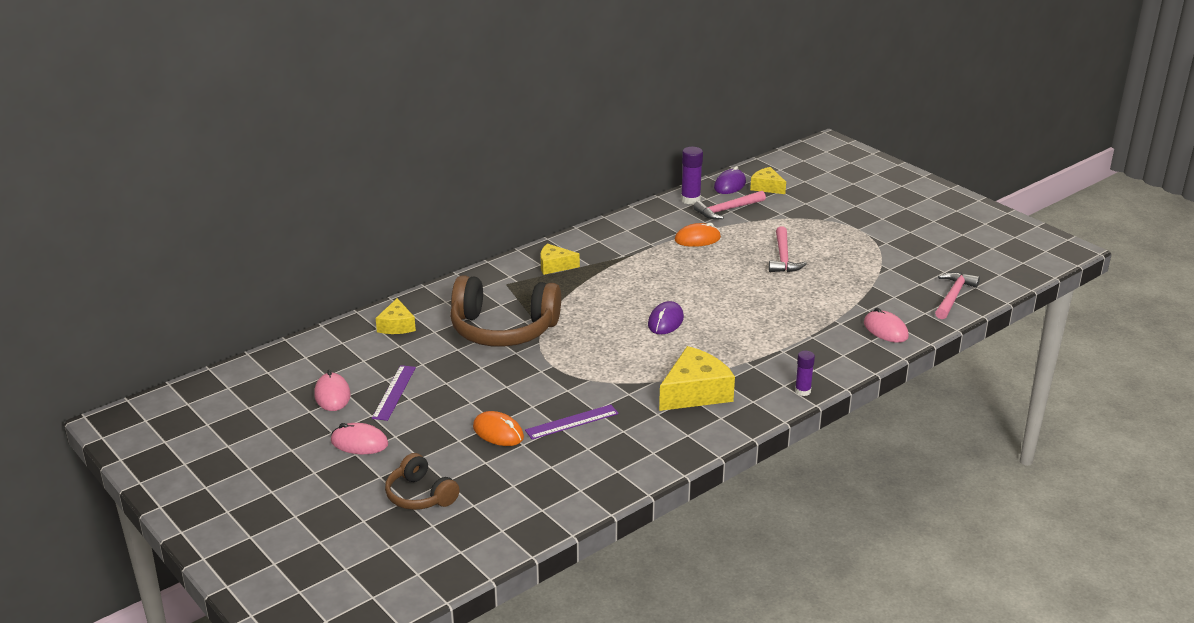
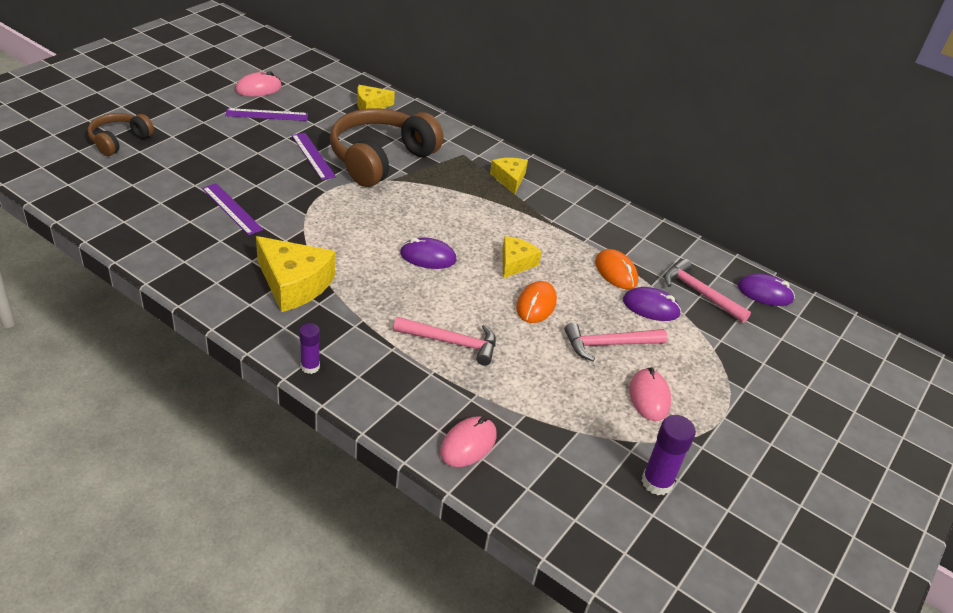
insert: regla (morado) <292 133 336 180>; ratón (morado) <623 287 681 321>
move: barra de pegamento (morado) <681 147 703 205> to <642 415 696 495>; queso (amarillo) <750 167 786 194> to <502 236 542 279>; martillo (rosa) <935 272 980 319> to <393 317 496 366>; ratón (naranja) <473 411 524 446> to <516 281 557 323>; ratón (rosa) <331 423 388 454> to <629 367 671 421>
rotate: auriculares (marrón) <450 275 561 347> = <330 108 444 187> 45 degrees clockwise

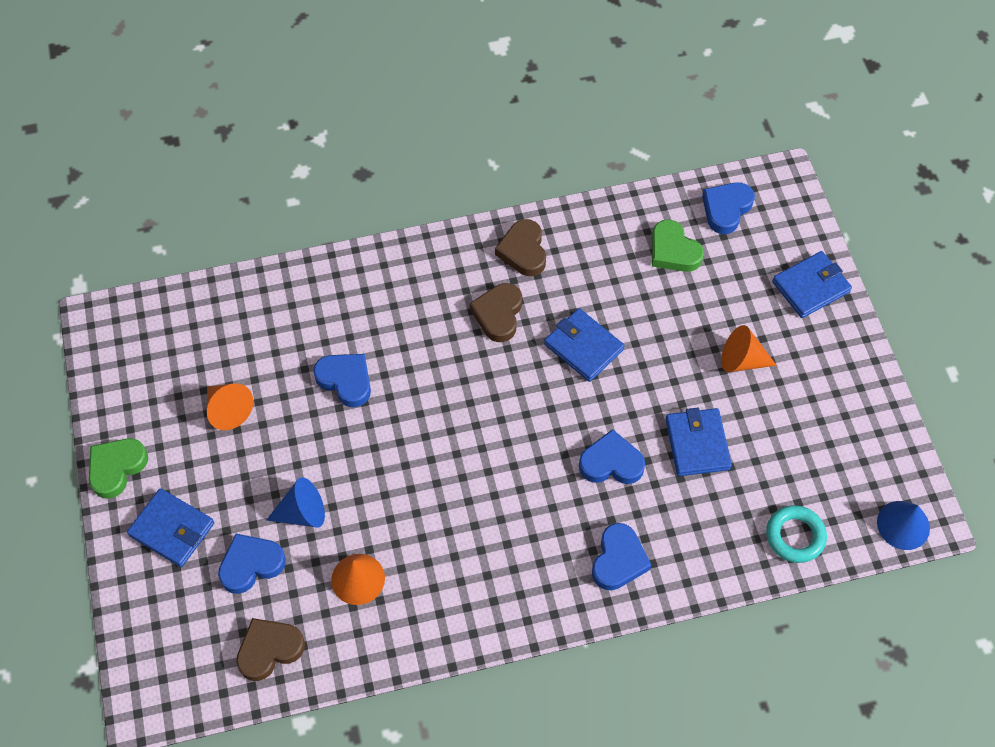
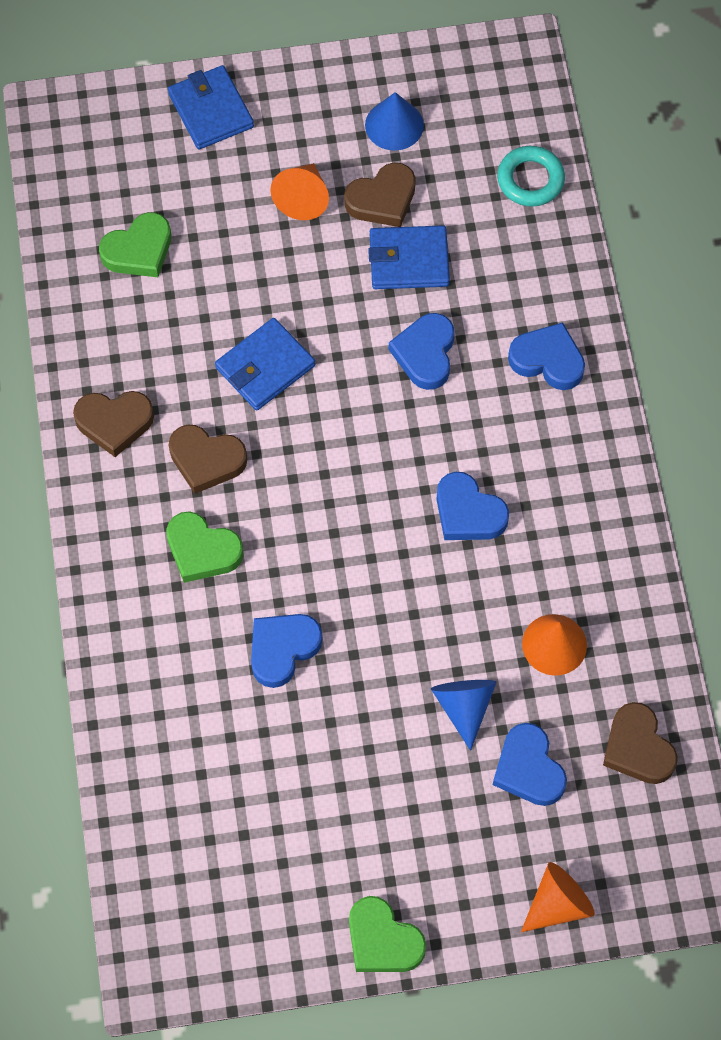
delete: cartera (azul) <127 488 214 567>
insert: corazón (marrón) <344 163 416 227>; corazón (verde) <166 511 244 583>
move: corazón (azul) <702 182 755 234> to <437 472 509 540>; cono (naranja) <207 384 253 430> to <521 862 595 932>; cono (azul) <877 501 930 550> to <365 92 424 151>

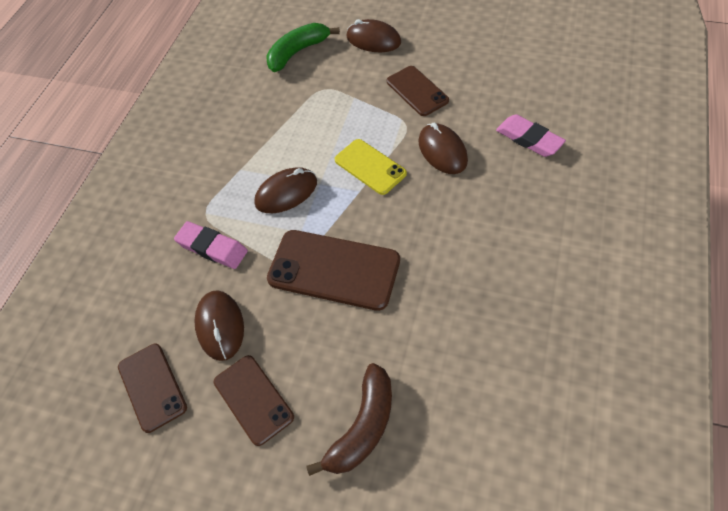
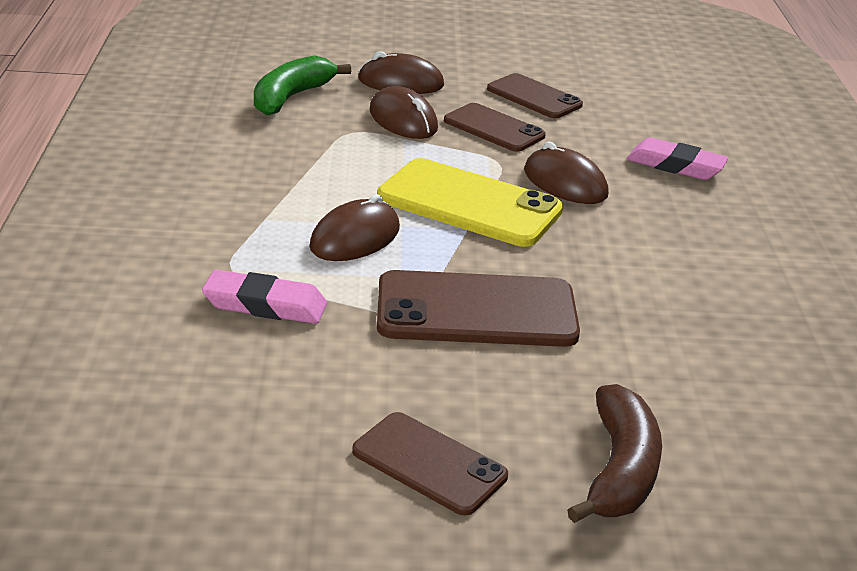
move: ratón (marrón) <195 290 244 361> to <369 86 438 139>; móvil (marrón) <118 344 187 433> to <487 73 583 118>
resize: móvil (amarillo) <334 139 407 195> = <377 158 563 247> x1.60

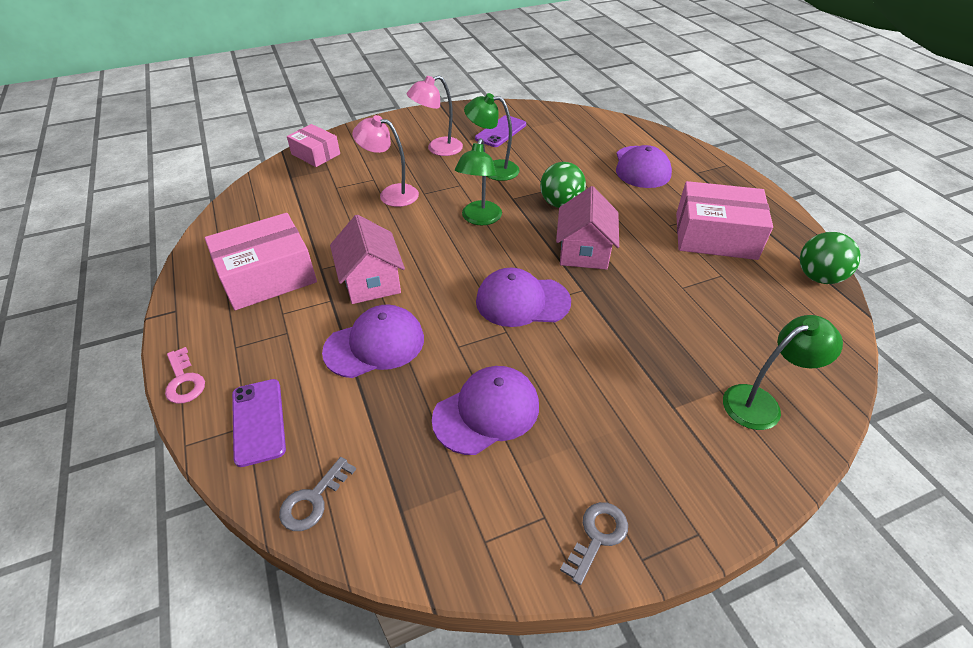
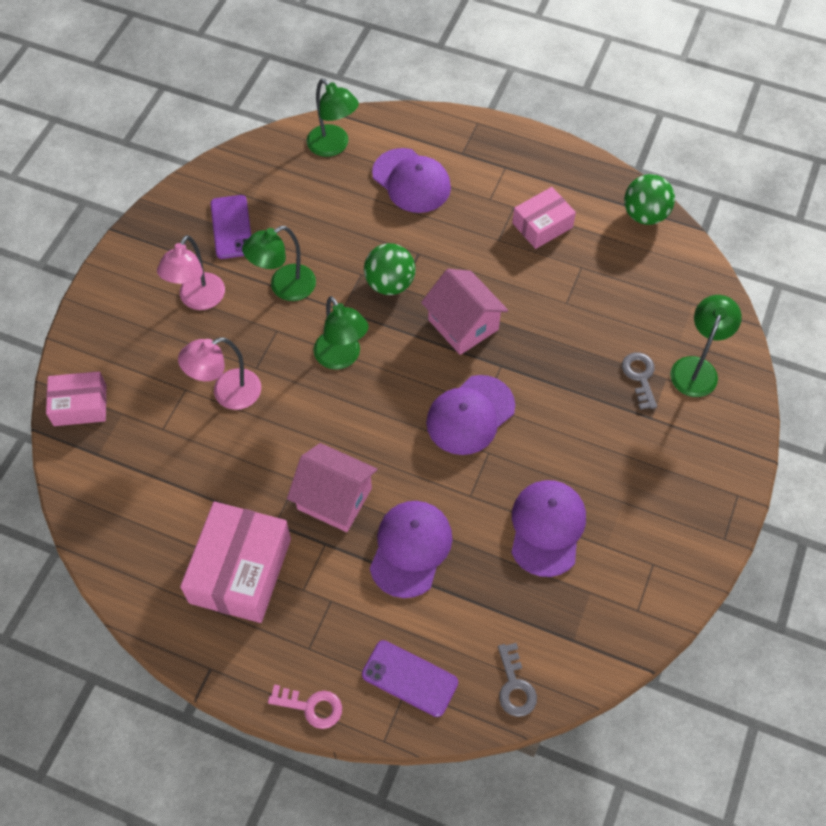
insert: lámpara (verde) <307 79 359 157>
move: llave (gris) <560 502 628 585> to <622 352 657 410>
resize: caja (rosa) <676 181 773 260> = <512 187 576 249> x0.60

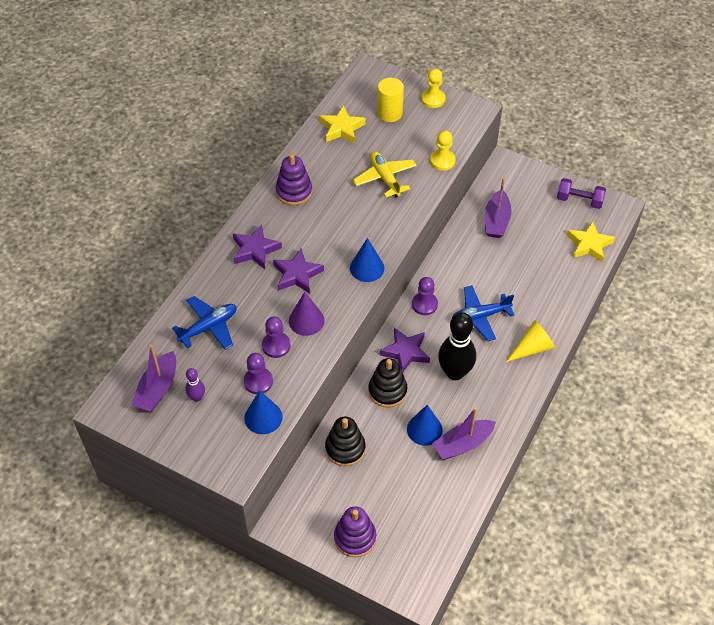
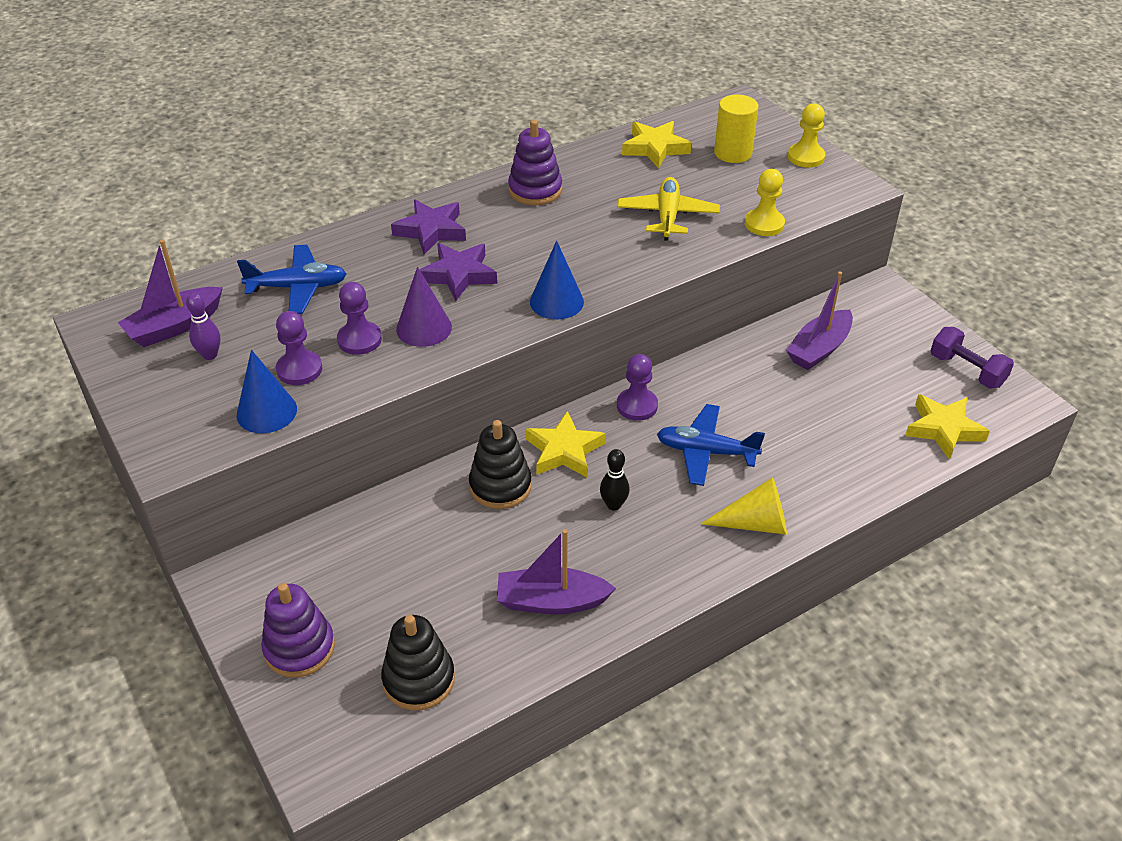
delete: cono (azul) <407 405 443 446>
move: juguete apilable (negro) <325 417 365 466> to <381 615 455 710>
recolor: estrella (morado) <380 328 430 373> to estrella (amarillo) <525 411 606 477>
resize: bolo (negro) <438 312 476 380> = <600 449 630 511> x0.48

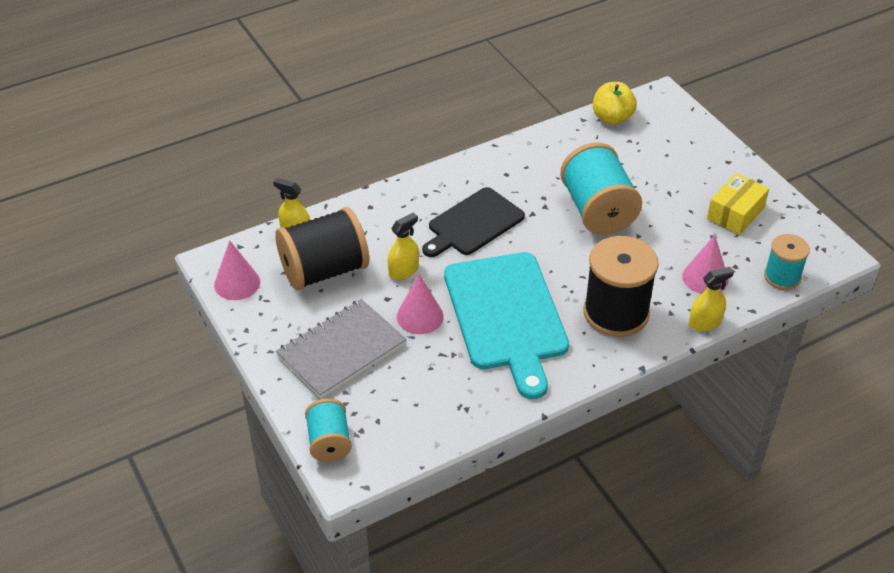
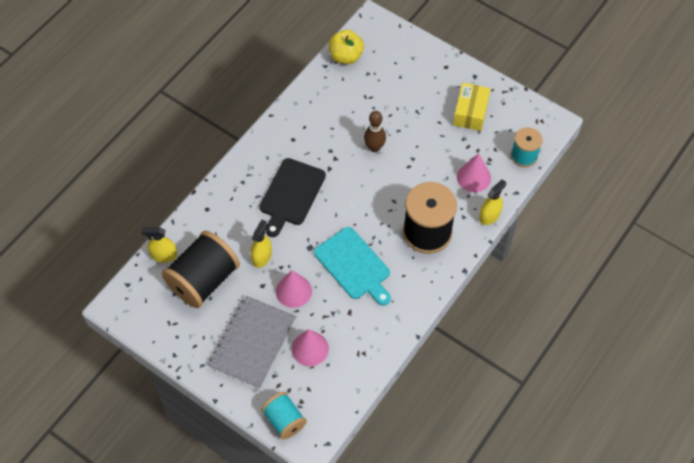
move: cono (rosa) <214 240 260 300> to <292 329 329 366>
replace: carrete (turquesa) <560 142 642 235> to bolo (marrón) <364 111 386 152>
resize: tabla de cortar (turquesa) <444 252 569 399> = <314 227 391 306> x0.65

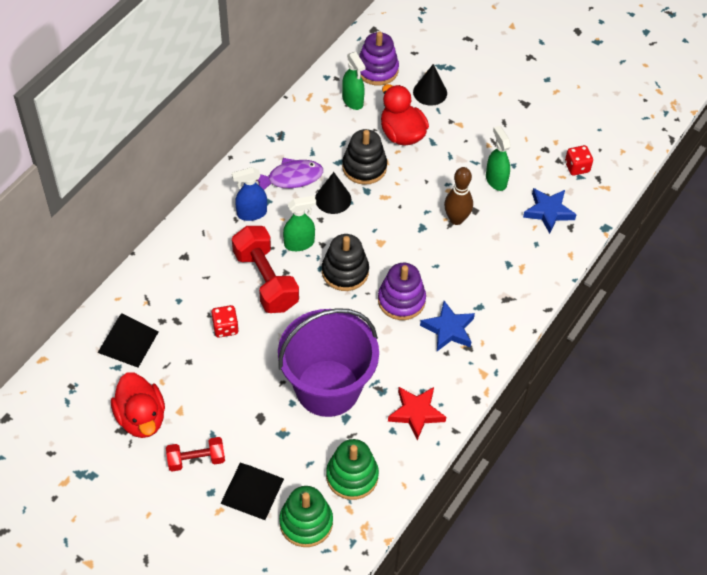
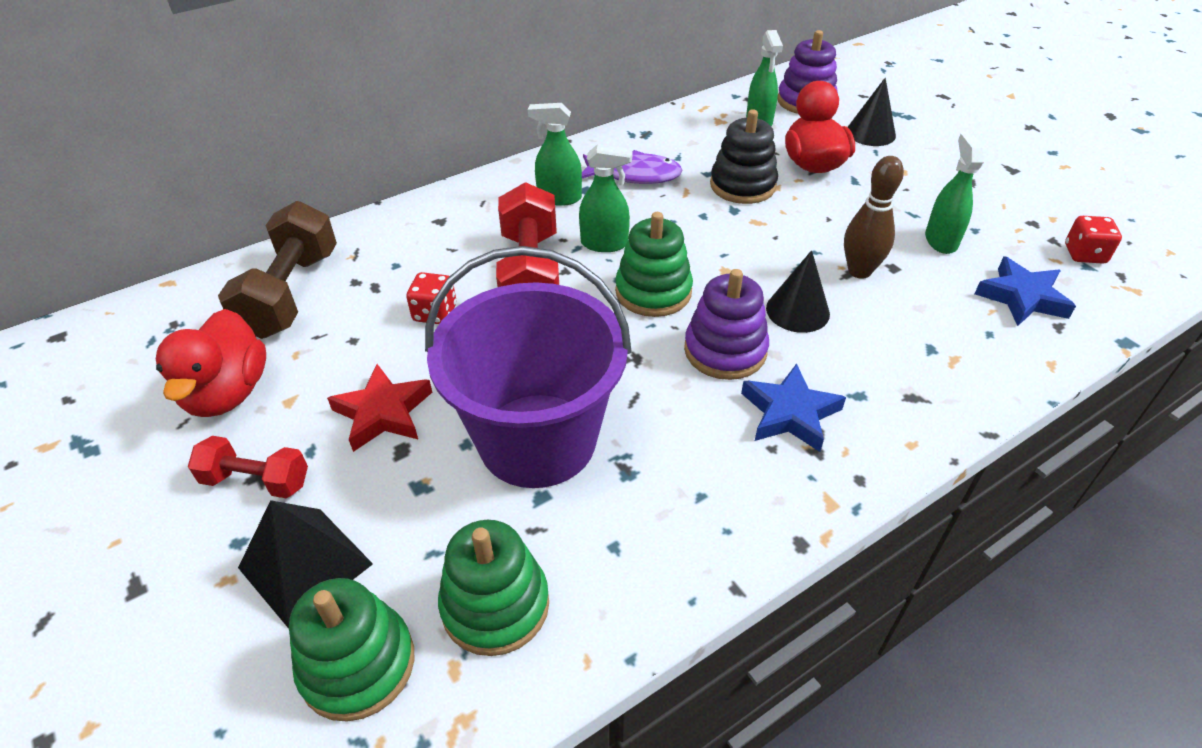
move: cono (negro) <315 172 351 214> to <766 250 830 333>; estrella (rojo) <388 387 446 440> to <327 364 432 452>
replace: pirámide (negro) <98 313 158 368> to mancuerna (marrón) <218 201 337 339>
recolor: pulverizador (azul) <232 167 267 221> to pulverizador (verde) <528 103 582 206>; juguete apilable (negro) <322 234 369 291> to juguete apilable (verde) <615 212 693 317>

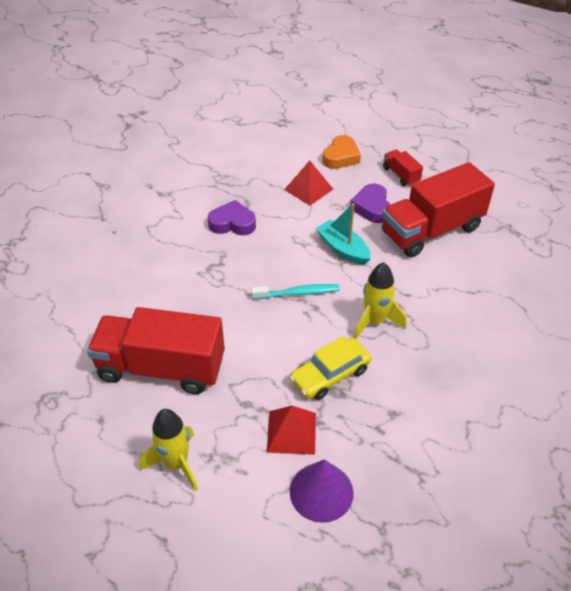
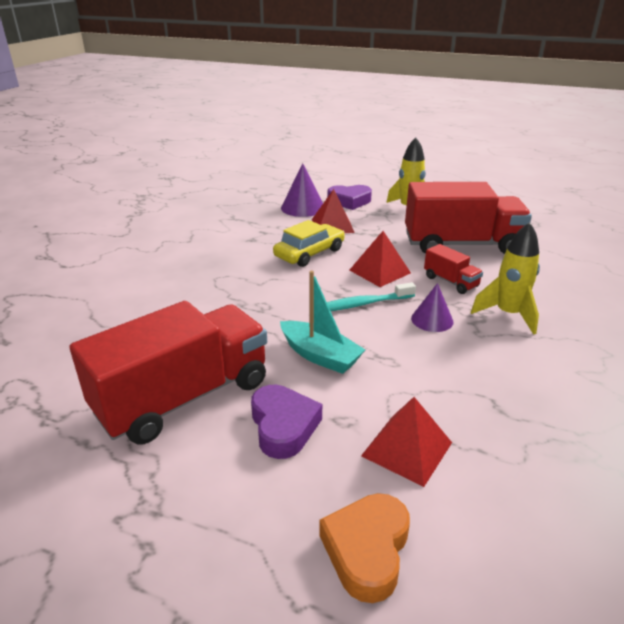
insert: pirámide (rojo) <350 231 411 287>; cono (morado) <411 283 453 332>
move: camión (rojo) <383 149 423 186> to <424 244 483 294>; corazón (morado) <208 200 256 235> to <327 185 372 210>; cohete (amarillo) <354 262 406 339> to <471 222 540 335>

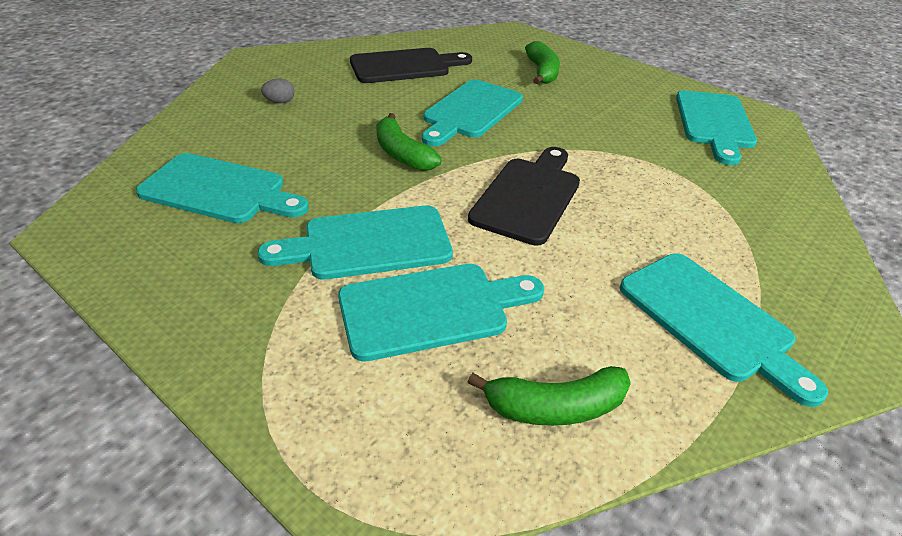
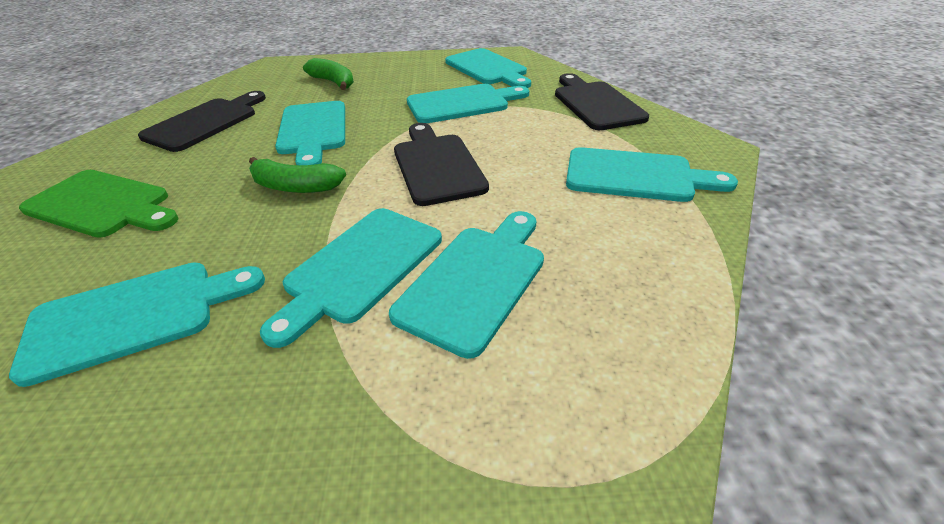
delete: plátano (verde) <468 366 631 426>
insert: tabla de cortar (negro) <555 73 649 130>; tabla de cortar (turquesa) <407 84 529 123>
replace: huevo (gris) <261 79 295 103> to tabla de cortar (verde) <19 170 179 238>

